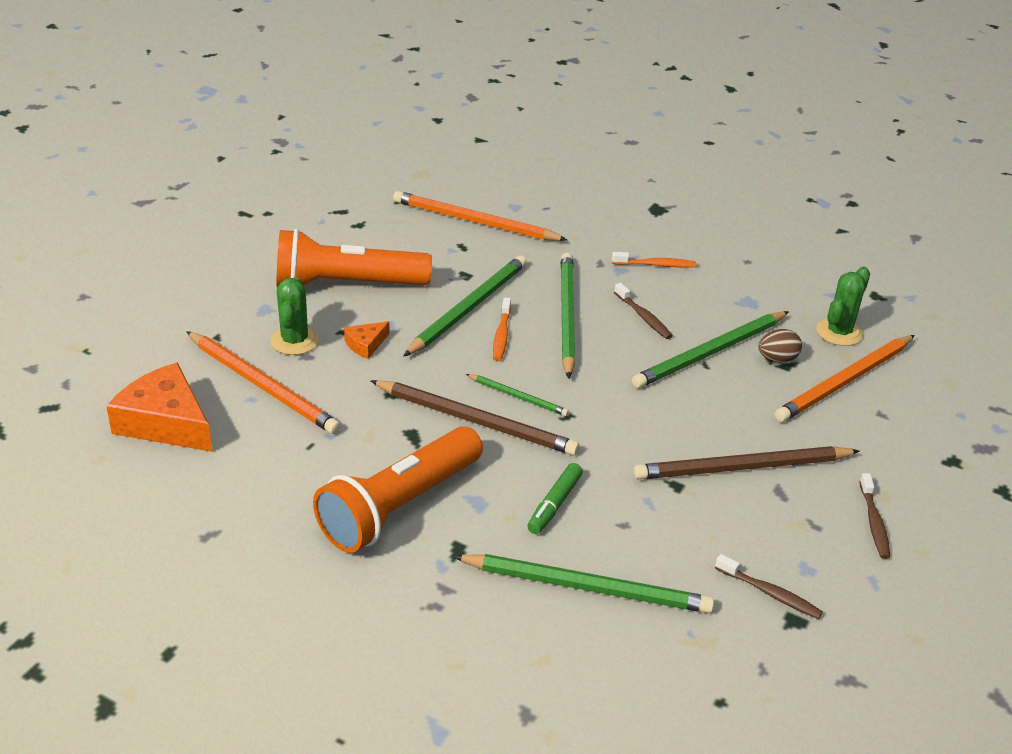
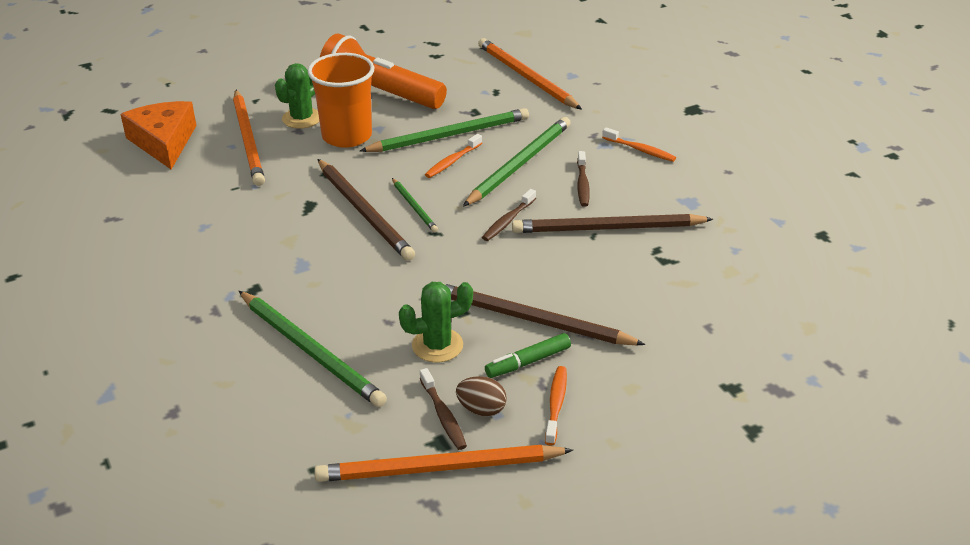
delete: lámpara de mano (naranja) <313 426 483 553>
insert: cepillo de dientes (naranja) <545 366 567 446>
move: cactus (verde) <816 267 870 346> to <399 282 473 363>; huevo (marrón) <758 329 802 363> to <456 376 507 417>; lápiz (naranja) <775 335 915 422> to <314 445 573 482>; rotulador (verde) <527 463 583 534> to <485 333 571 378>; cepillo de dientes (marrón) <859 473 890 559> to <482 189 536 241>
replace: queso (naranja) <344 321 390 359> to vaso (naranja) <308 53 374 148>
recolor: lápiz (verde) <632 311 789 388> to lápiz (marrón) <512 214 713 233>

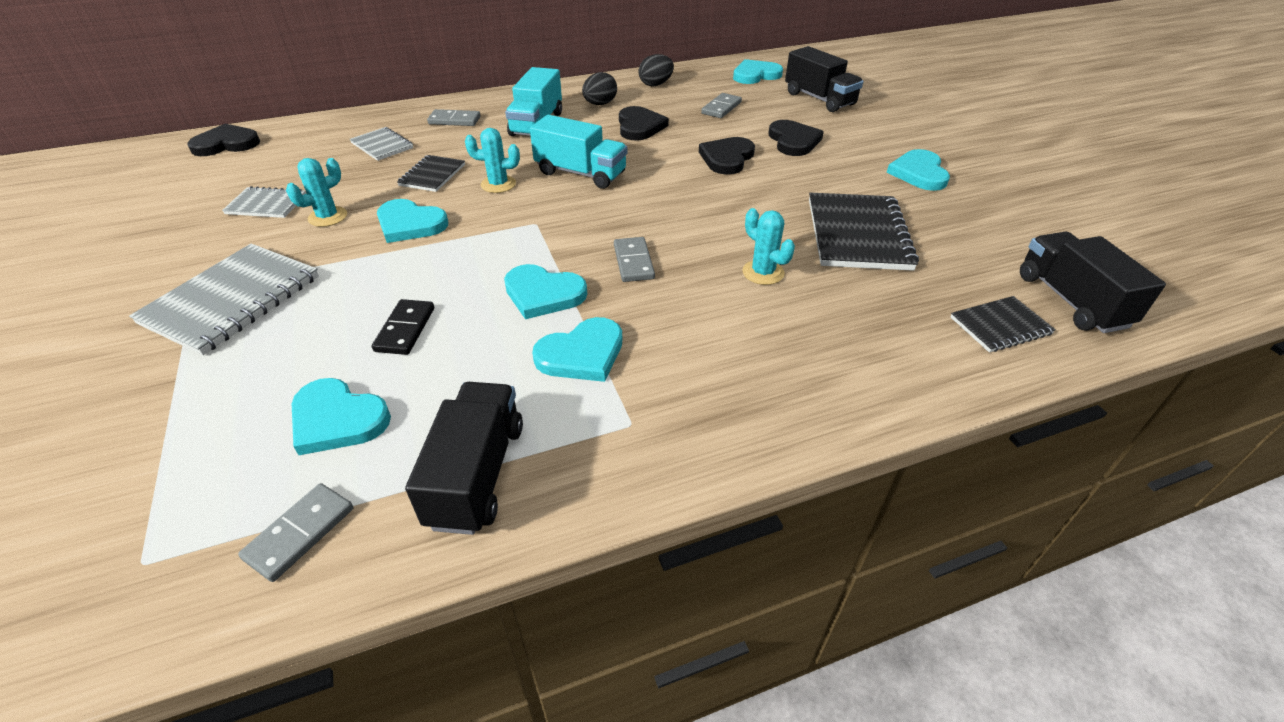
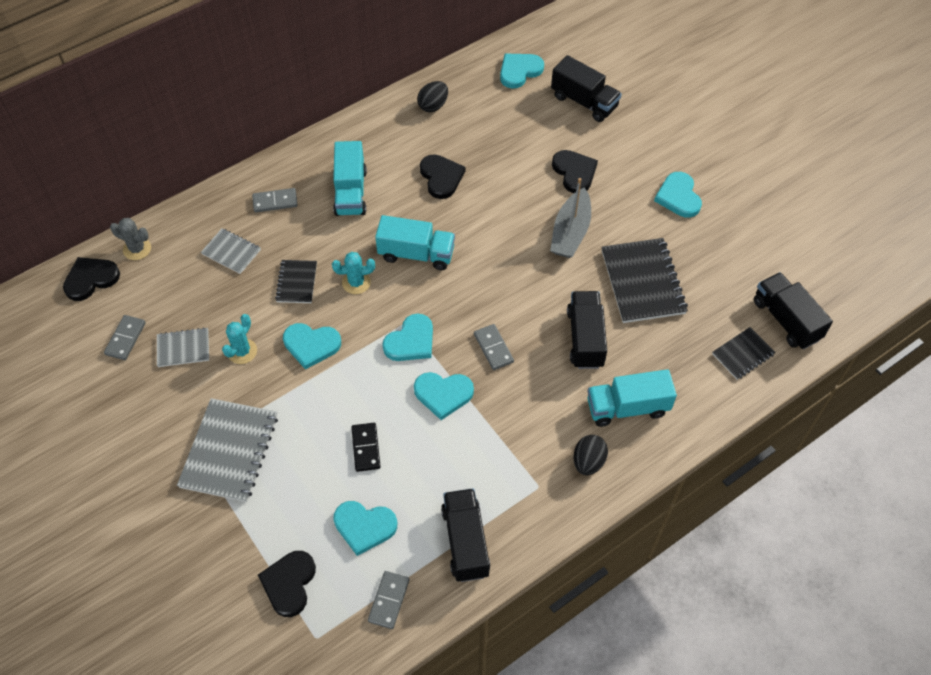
insert: barco (gris) <550 178 591 258>; cactus (gris) <110 218 151 260>; camión (turquesa) <587 369 677 427>
move: huevo (negro) <582 72 617 105> to <574 435 608 475>; ficha de dominó (gris) <701 93 742 118> to <104 315 146 360>; corazón (negro) <699 137 755 175> to <258 551 316 617>; corazón (turquesa) <532 317 622 382> to <382 313 433 361>
replace: cactus (turquesa) <742 208 795 285> to camión (negro) <567 291 607 369>

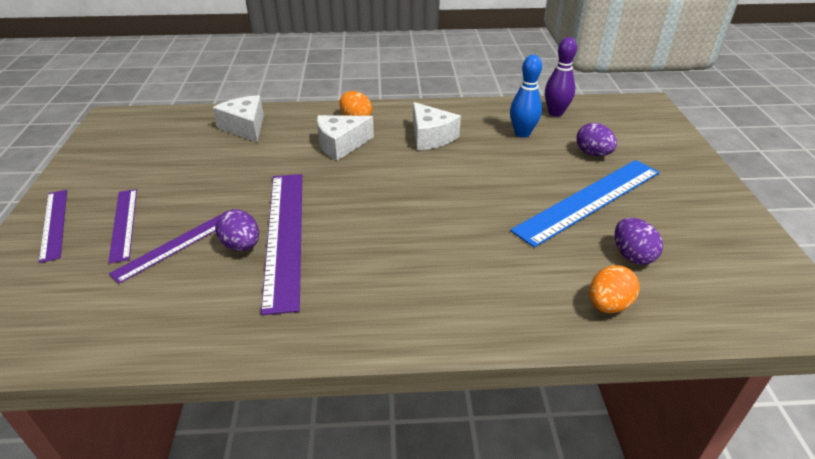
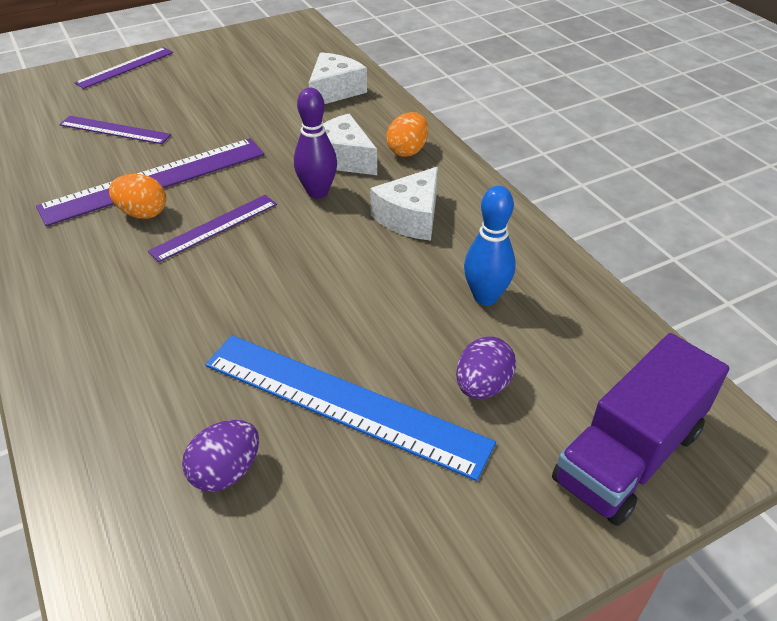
delete: huevo (morado) <215 209 259 251>
insert: camión (morado) <552 333 729 526>
move: bolo (morado) <545 37 577 117> to <294 88 337 199>; regla (morado) <108 189 137 264> to <148 195 277 262>; huevo (naranja) <589 265 640 313> to <109 174 166 219>

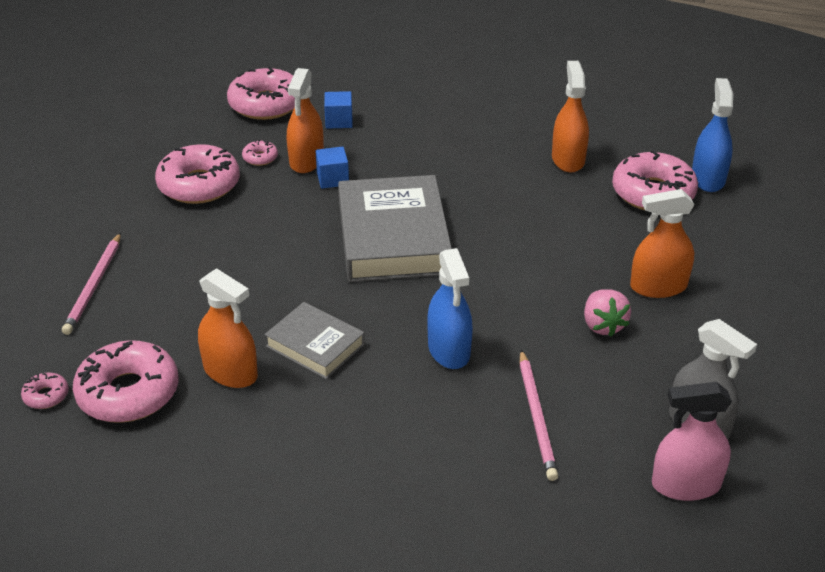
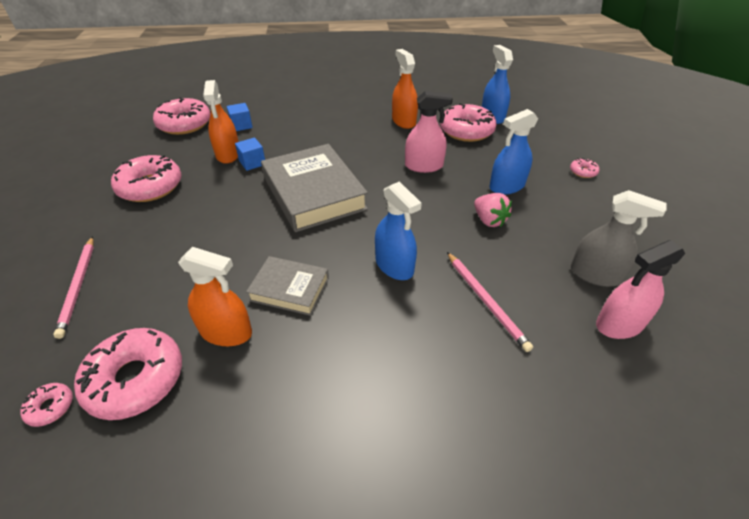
insert: pulverizador (rosa) <405 91 453 173>
move: rosquilla (rosa) <242 140 278 166> to <570 158 600 178>
recolor: pulverizador (naranja) <630 189 695 298> to pulverizador (azul) <489 109 538 195>

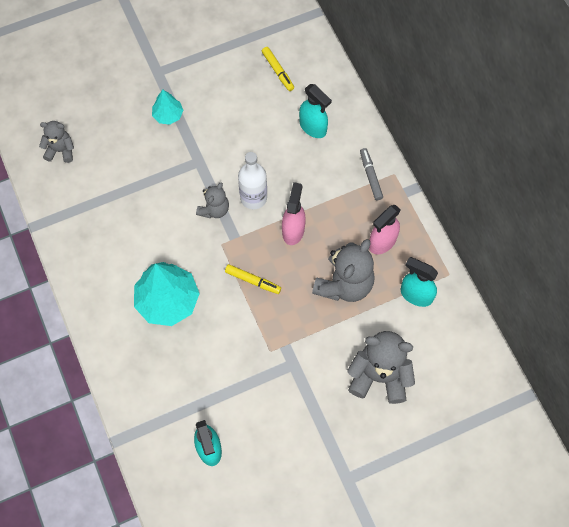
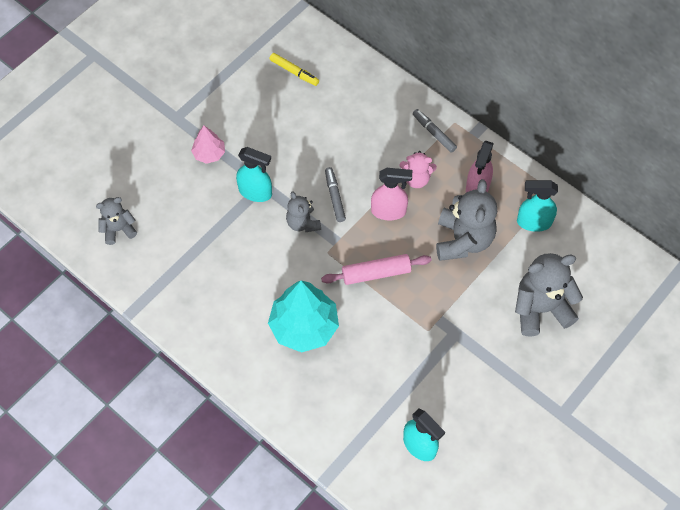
insert: osito (rosa) <400 151 437 188>
move: pulverizador (turquesa) <299 84 332 138> to <236 147 272 202>
replace: botella (blanco) <238 152 267 209> to rotulador (gris) <325 167 346 222>; rotulador (amarillo) <225 264 281 294> to rodillo (rosa) <321 254 432 285>
recolor: árbol (turquesa) <152 90 183 125> to árbol (rosa) <191 126 225 164>
rotate: osito (gris) <196 182 229 218> = <286 191 321 232> 150 degrees clockwise; pulverizador (rosa) <282 182 306 245> = <371 168 412 220> 105 degrees clockwise

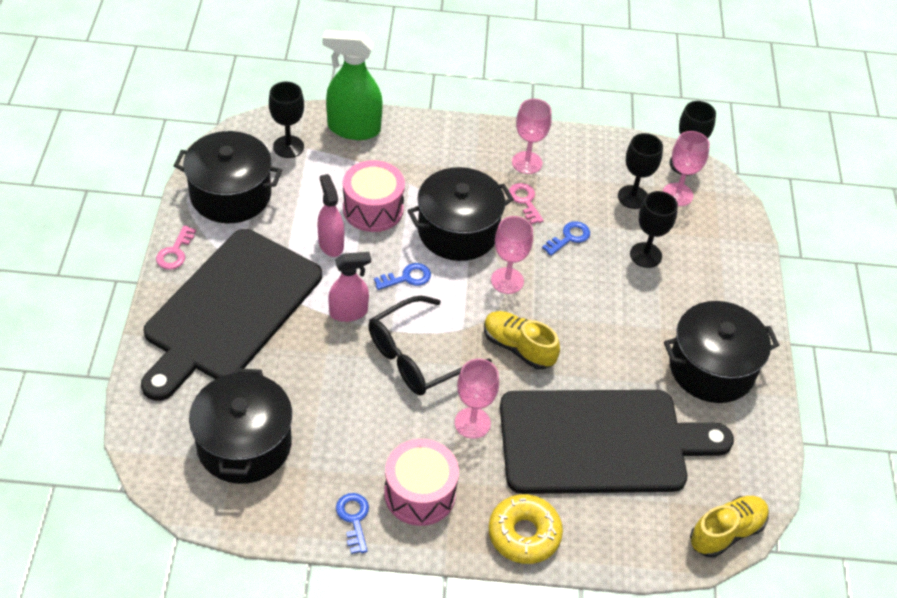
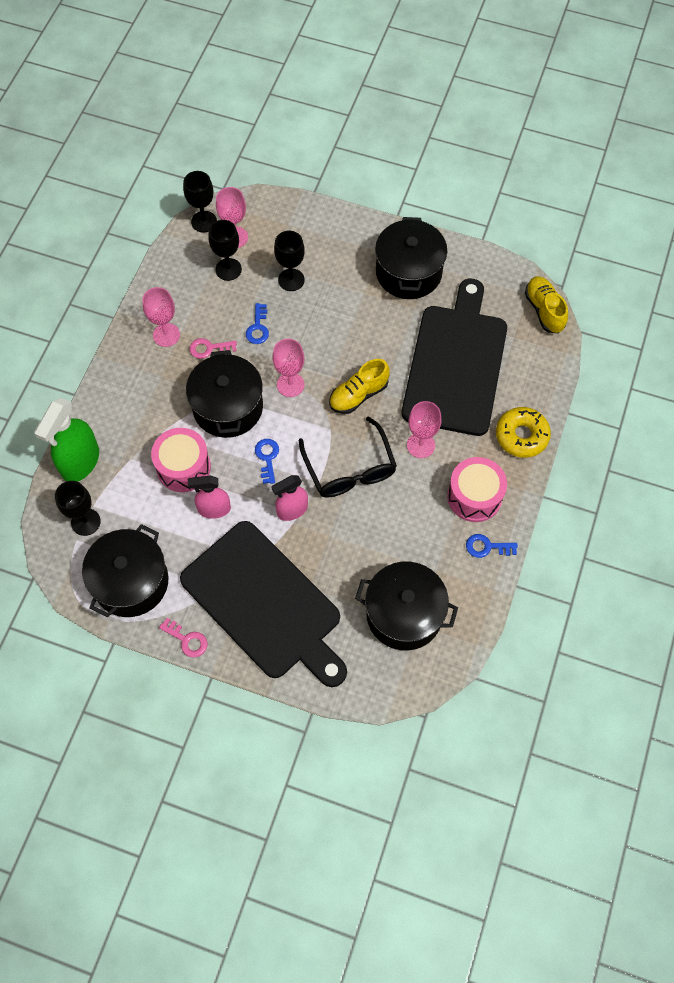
rotate: llave (azul) <542 221 590 256> = <246 303 269 344> 150 degrees counterclockwise; pulverizador (rosa) <328 252 371 322> = <271 475 308 521> 120 degrees counterclockwise

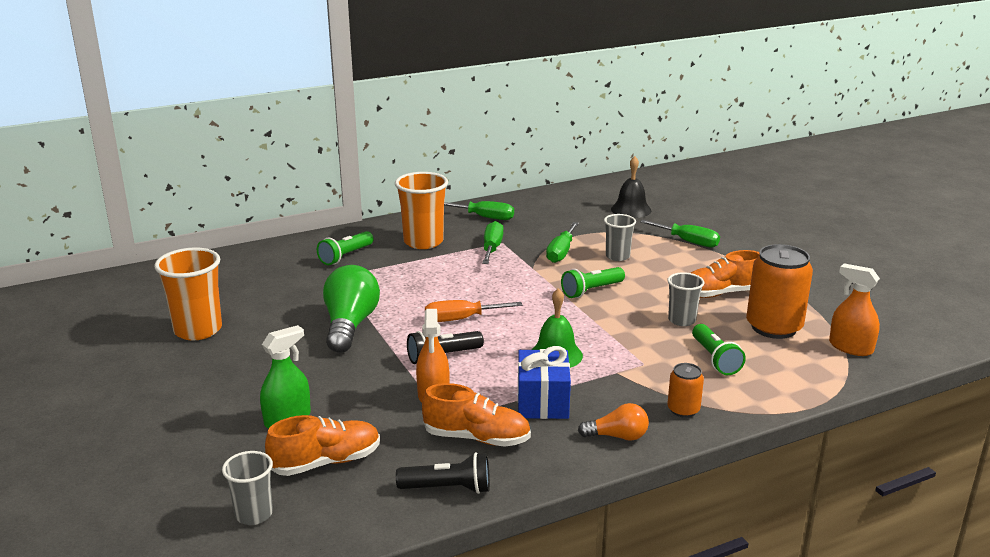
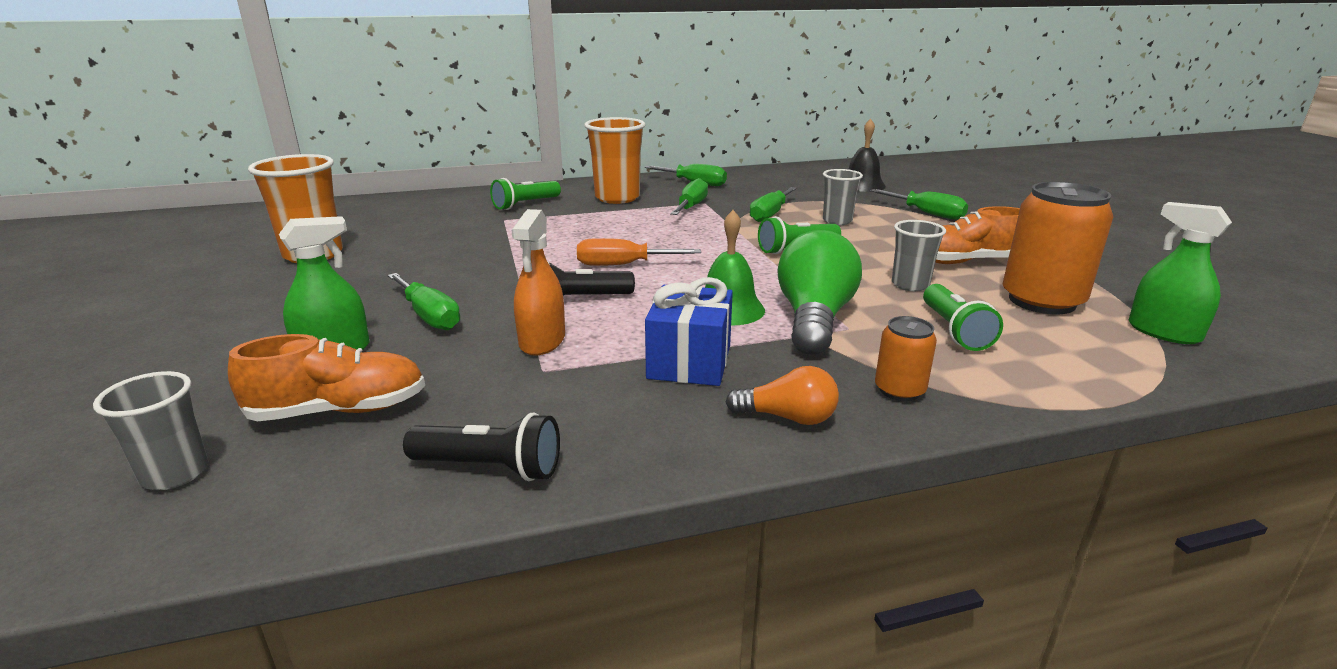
delete: zapato (naranja) <422 383 531 447>
insert: destornillador (verde) <387 273 460 330>
move: bombilla (verde) <323 265 380 353> to <777 230 862 355>
recolor: pulverizador (naranja) <829 263 880 356> to pulverizador (verde) <1129 202 1232 344>

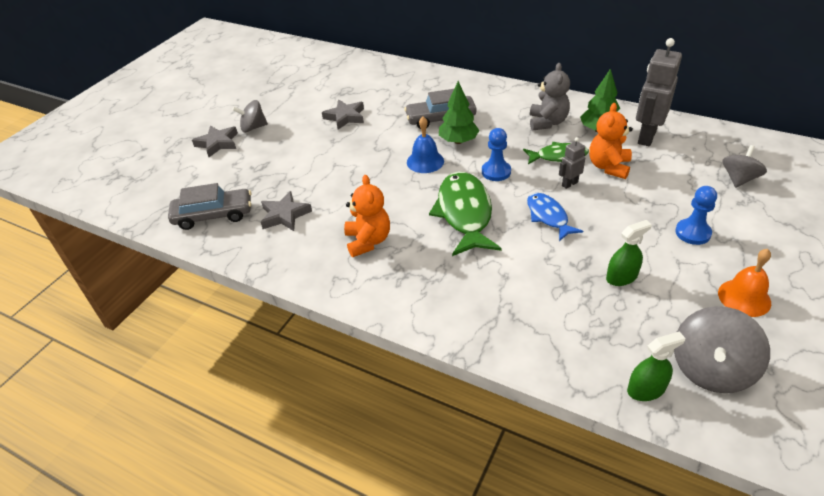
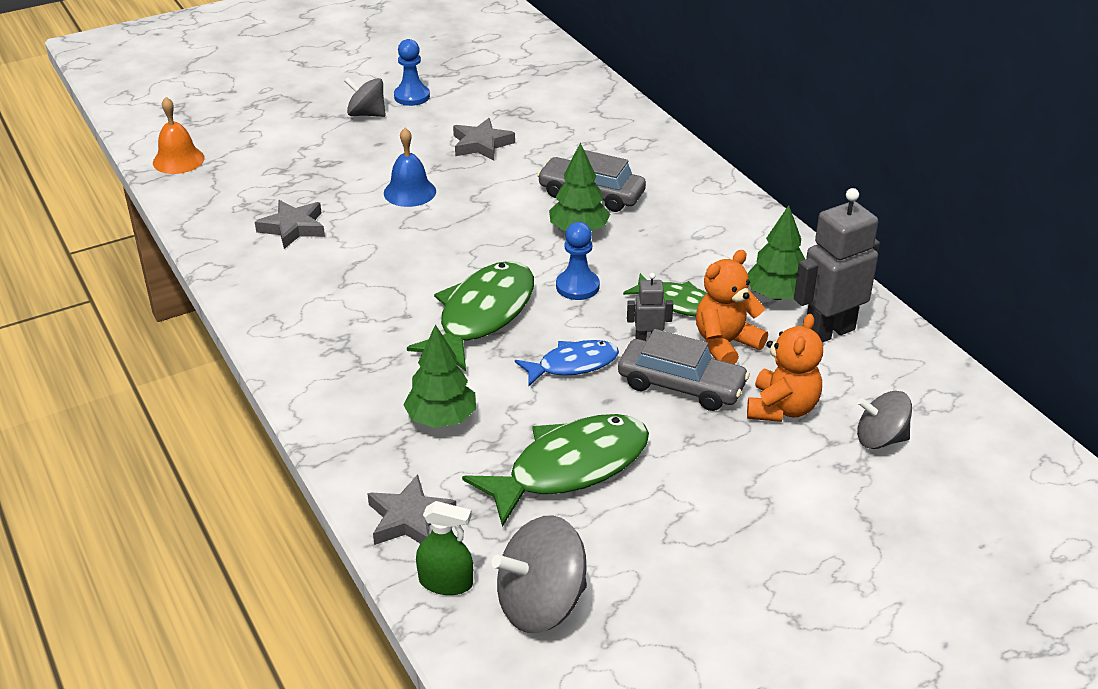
delete: osito (gris) <530 63 570 131>
insert: árbol (verde) <403 324 476 428>
move: campana (azul) <407 117 444 173> to <384 128 436 207>; estrella (gris) <192 125 238 157> to <367 474 456 545>; osito (naranja) <344 175 390 257> to <747 314 823 422>; coche (gris) <168 183 251 230> to <618 329 750 411>; peón (azul) <675 186 717 245> to <394 39 430 106>; campana (naranja) <718 249 771 317> to <153 97 205 174>
replace: pulverizador (verde) <606 220 652 286> to pez (verde) <462 414 649 527>
rotate: peonza (gris) <722 145 767 188> = <857 391 912 449> 150 degrees counterclockwise; pez (azul) <527 193 583 241> = <515 340 619 386> 60 degrees clockwise

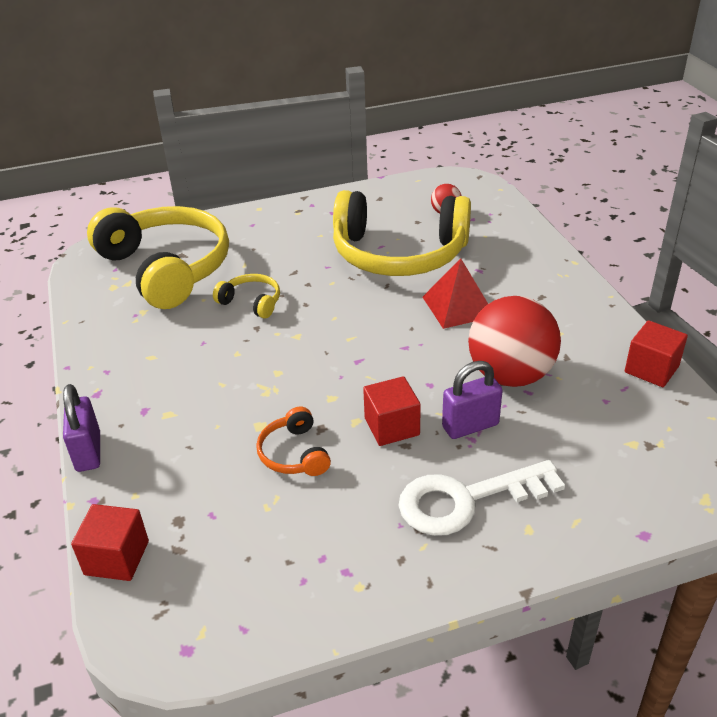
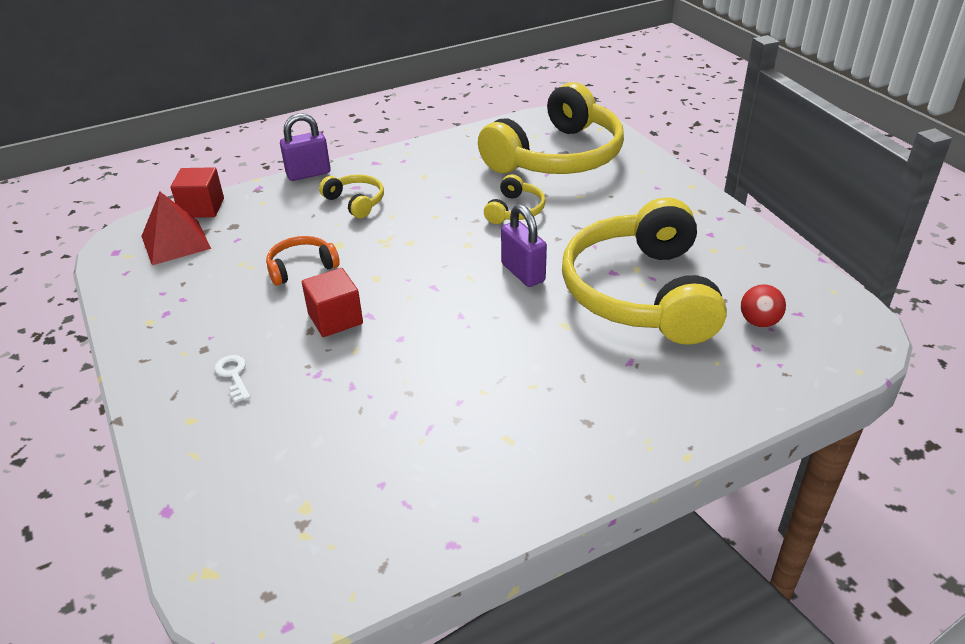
delete: pelota (rojo) <468 296 561 387>; cubo (rojo) <625 320 688 387>
insert: auriculares (amarillo) <319 174 384 218>
move: pirámide (rojo) <423 259 488 329> to <141 191 211 265>; candado (morado) <442 361 503 439> to <501 204 547 287>
resize: llave (blanco) <398 460 565 536> = <215 355 250 403> x0.42

